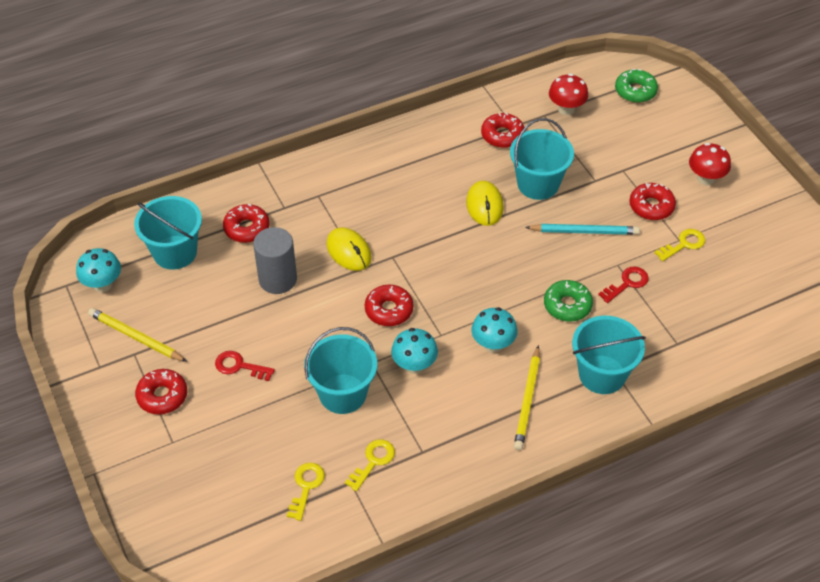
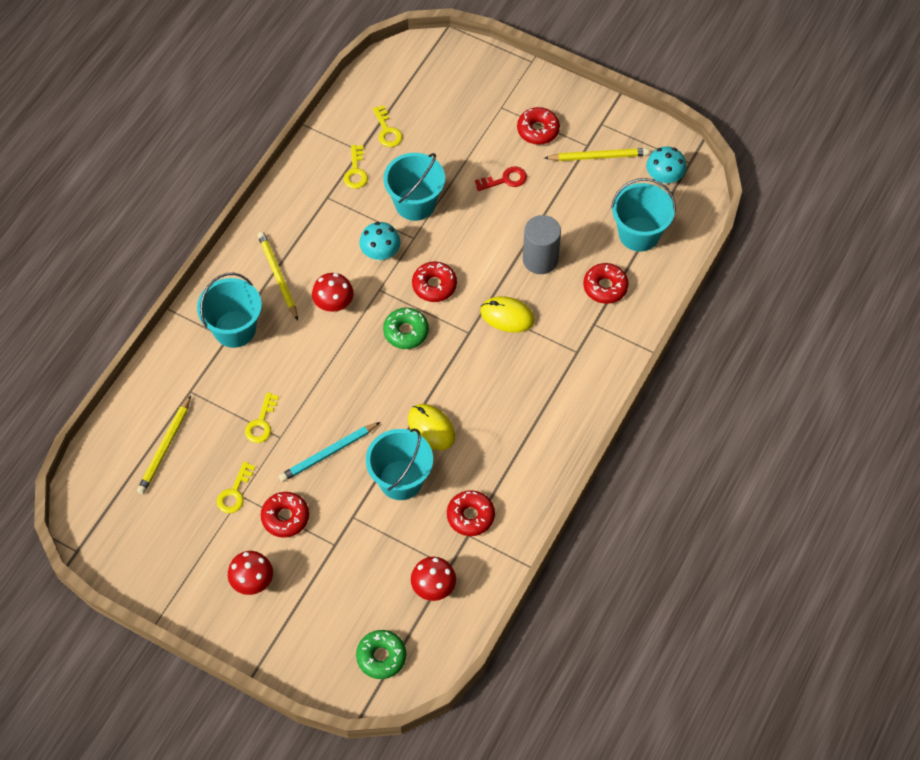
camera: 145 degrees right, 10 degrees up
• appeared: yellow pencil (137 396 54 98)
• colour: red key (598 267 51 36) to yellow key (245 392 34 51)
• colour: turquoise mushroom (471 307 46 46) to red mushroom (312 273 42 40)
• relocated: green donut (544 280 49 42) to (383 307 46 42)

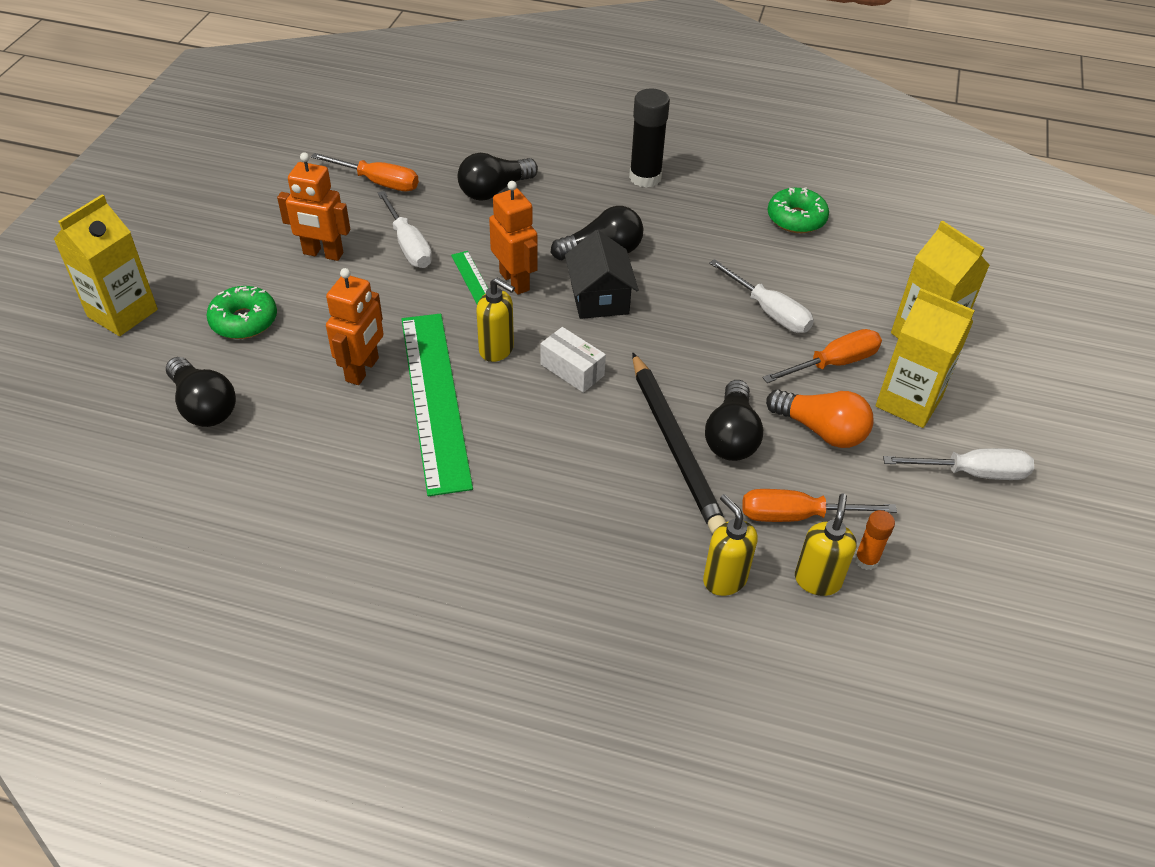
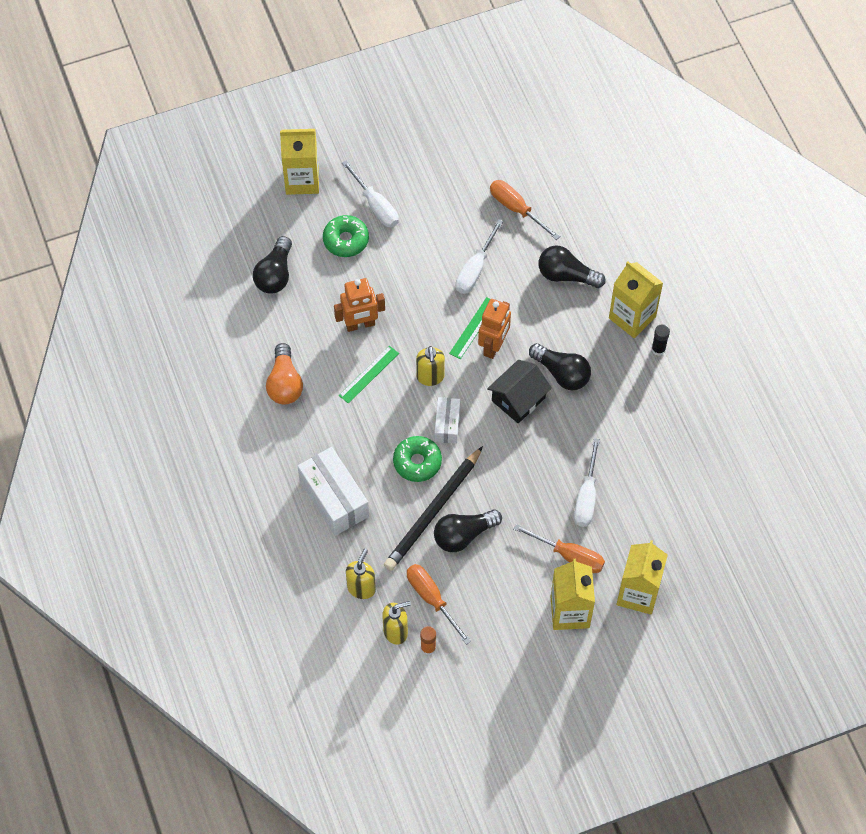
camera: 55 degrees right, 15 degrees up
• relocated: orange light bulb (766 389 108 59) to (266 343 37 61)
• appeared: white box (297 447 72 89)
• size: green ruler (402 314 71 182) = (339 346 60 58) x0.47
• relocated: white screwdriver (883 448 151 32) to (342 160 57 68)
• relocated: green donut (768 187 61 46) to (393 436 49 46)
• spun: orange screwdriver (311 153 108 38) = (490 180 70 60) 150 degrees clockwise
• appeared: yellow carton (609 261 54 77)
• size: black glue stick (629 88 41 100) = (651 324 19 32) x0.54
• missing: orange robot (277 152 73 109)

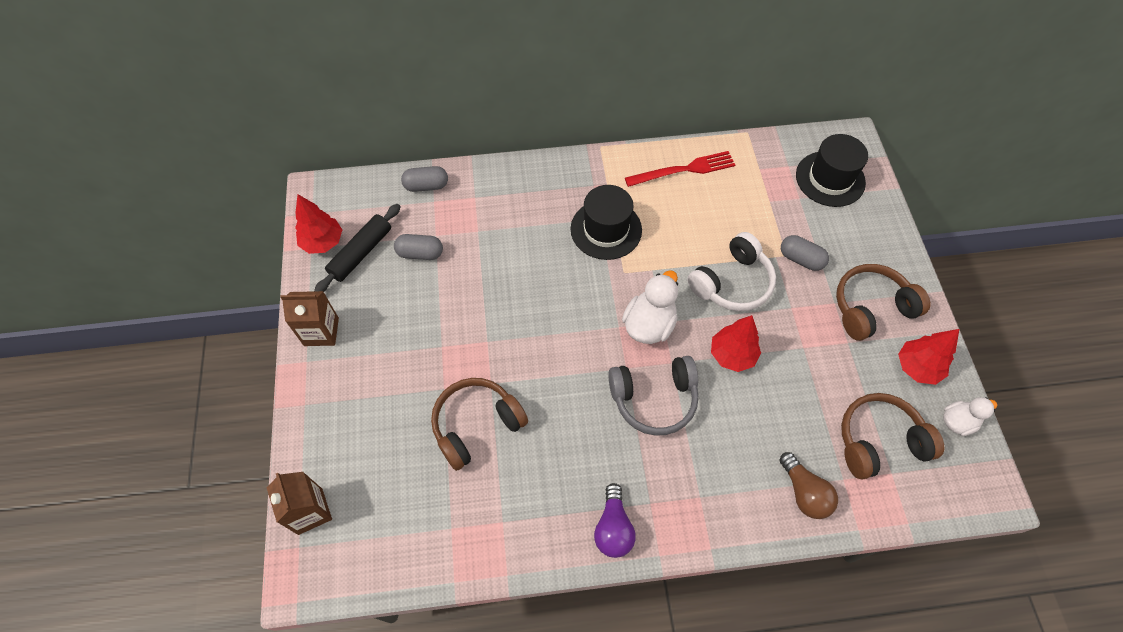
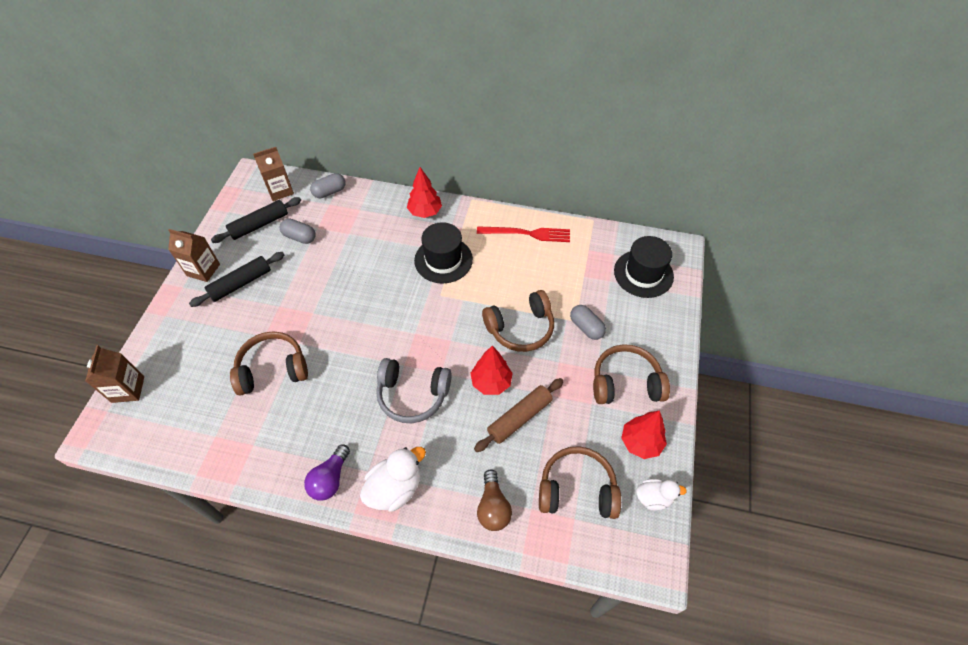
camera: 20 degrees right, 5 degrees down
• appeared: black rolling pin (189 252 95 55)
• appeared: brown carton (253 147 41 54)
• spun: grey capsule (401 166 47 26) = (310 173 35 25) 45 degrees counterclockwise
• relocated: white duck (622 270 56 74) to (360 447 66 65)
• relocated: red tree (295 194 47 60) to (407 167 35 51)
• appeared: brown rolling pin (474 378 90 74)
• colour: white headphones (687 232 89 79) to brown headphones (482 290 72 62)

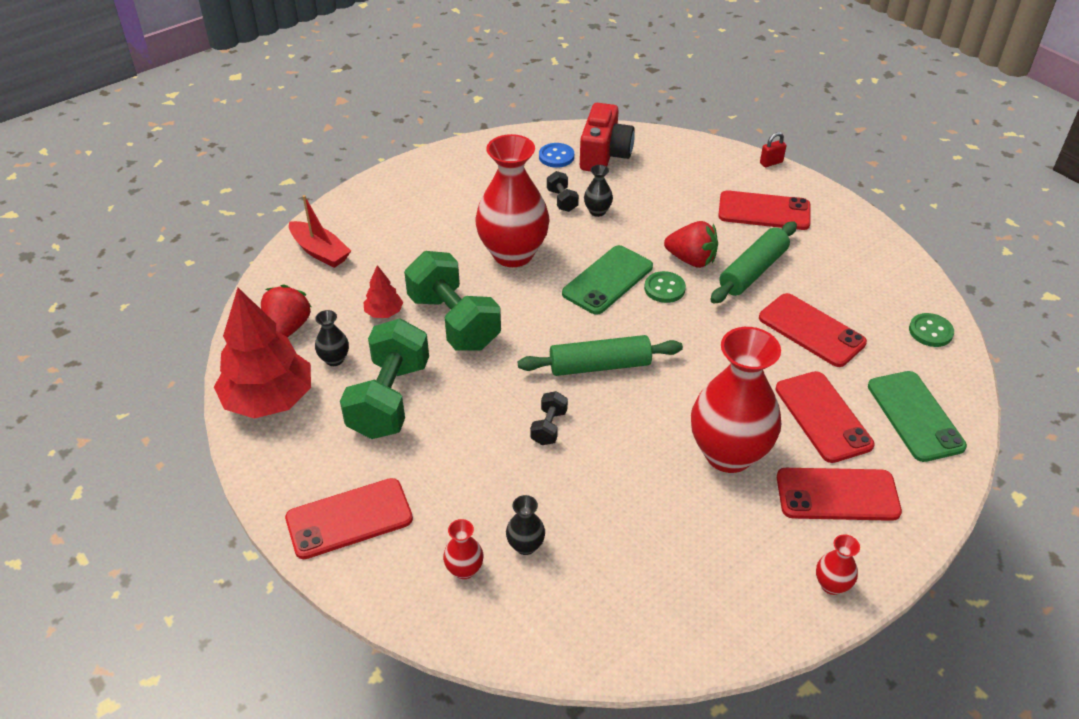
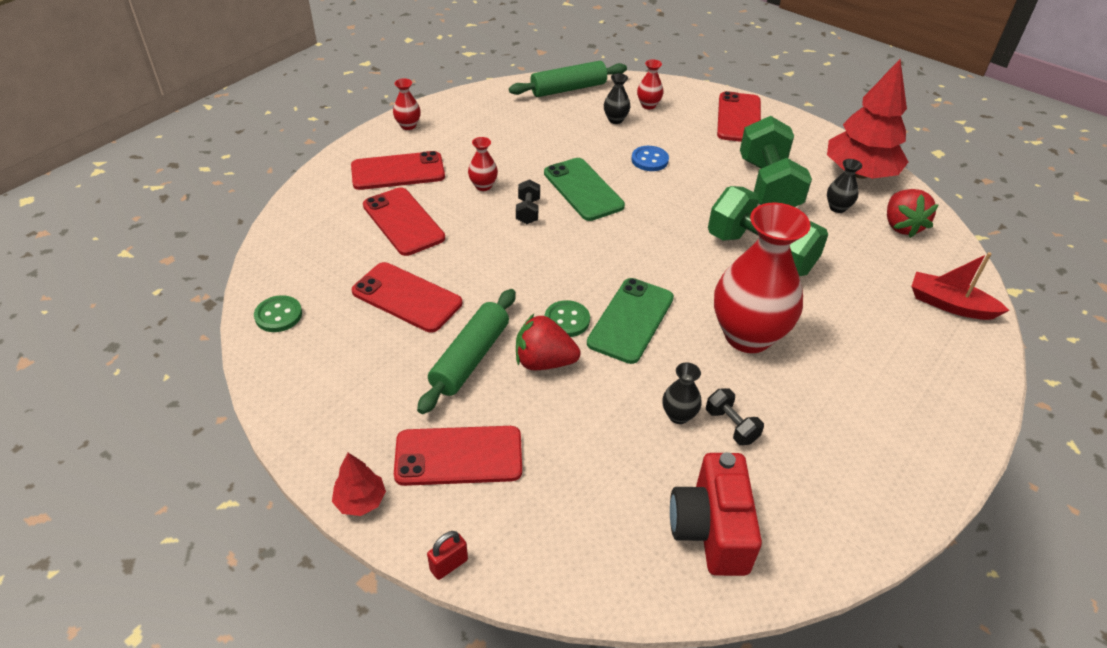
camera: 165 degrees right, 0 degrees up
• relocated: red tree (363 265 40 53) to (332 453 54 63)
• size: red vase (691 327 90 146) = (468 137 30 54) x0.42
• relocated: green rolling pin (518 335 165 41) to (509 61 118 36)
• relocated: black dumbbell (530 391 38 54) to (516 179 24 45)
• relocated: green phone (868 371 99 91) to (544 158 81 63)
• relocated: blue button (539 143 35 25) to (631 146 38 25)
• spun: red phone (285 478 128 81) = (717 91 44 51) 45 degrees counterclockwise

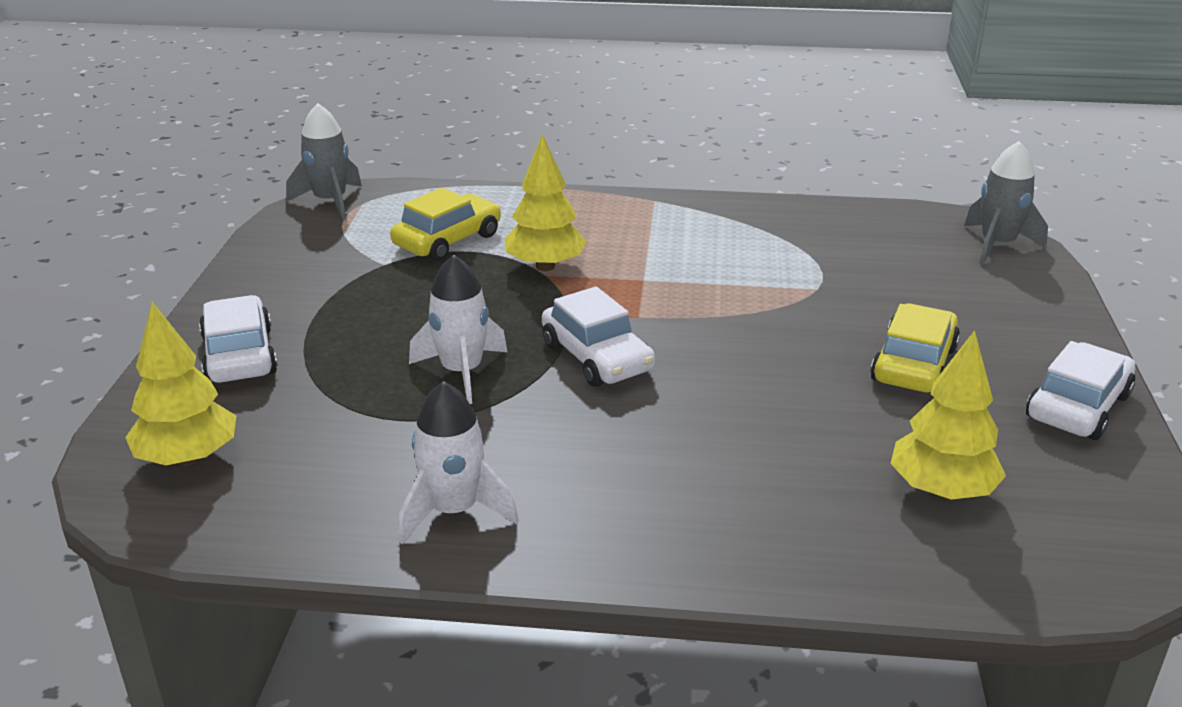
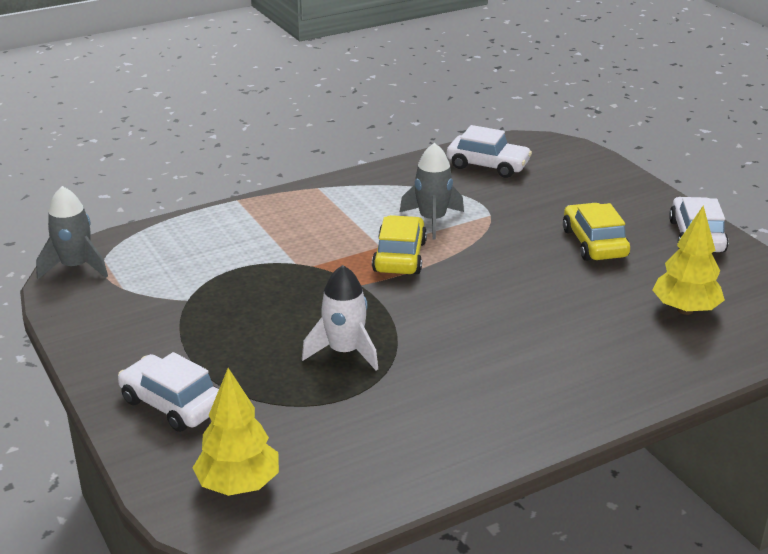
camera: 35 degrees left, 0 degrees up
• relocated: yellow car (390 188 111 73) to (372 215 55 59)
• relocated: grey rocket (964 141 84 123) to (400 143 64 96)
• relocated: white car (542 287 113 100) to (447 125 85 53)
• missing: white rocket (399 381 120 163)
• missing: yellow tree (505 134 82 137)

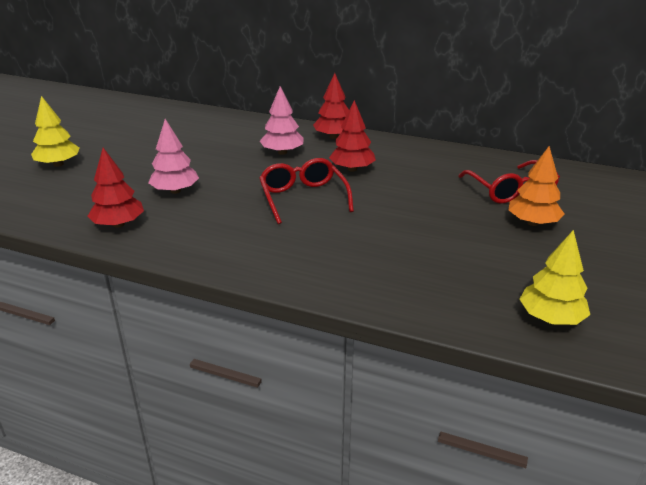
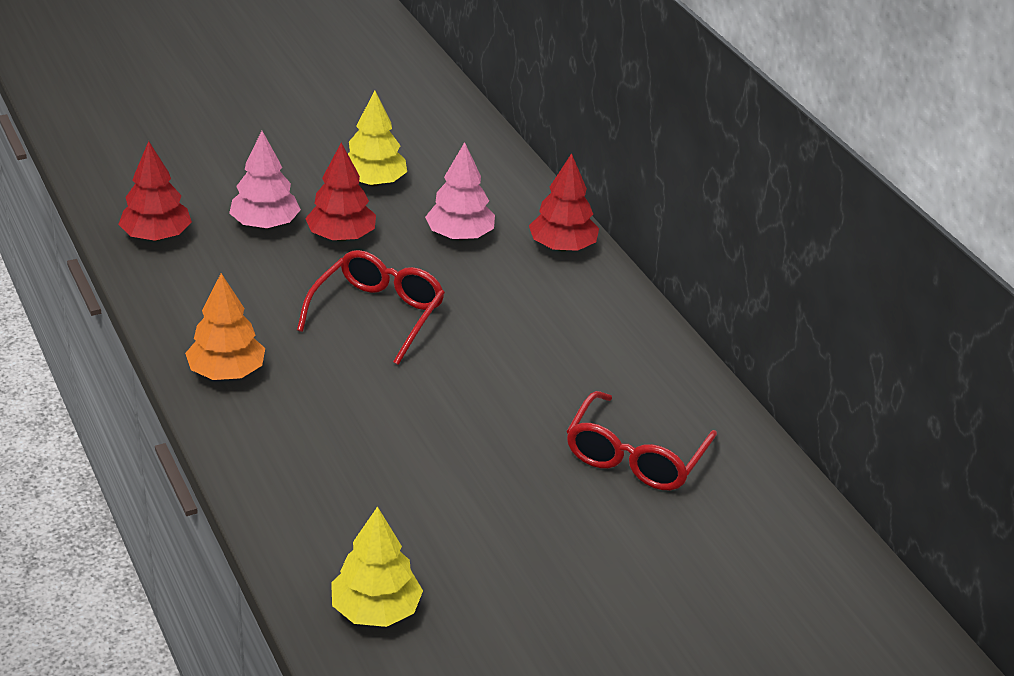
camera: 40 degrees right, 5 degrees up
• relocated: orange tree (509 146 55 80) to (185 273 80 107)
• relocated: red tree (329 100 47 72) to (305 143 71 98)
• relocated: yellow tree (31 96 48 71) to (348 91 59 95)

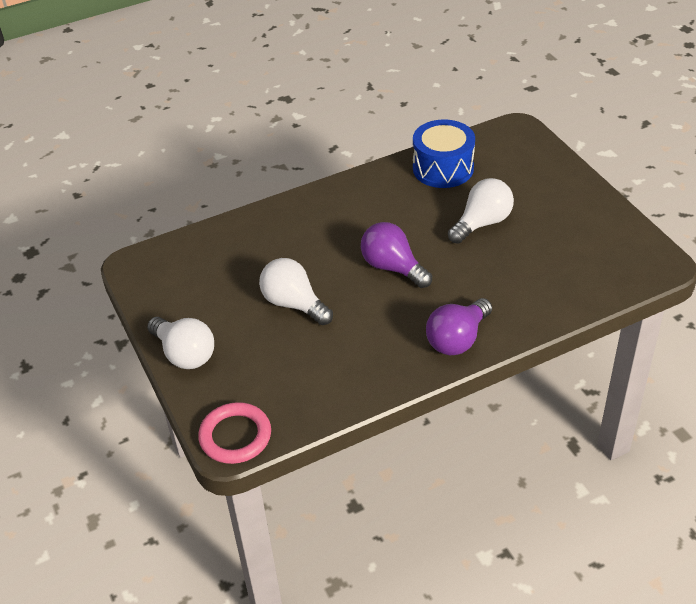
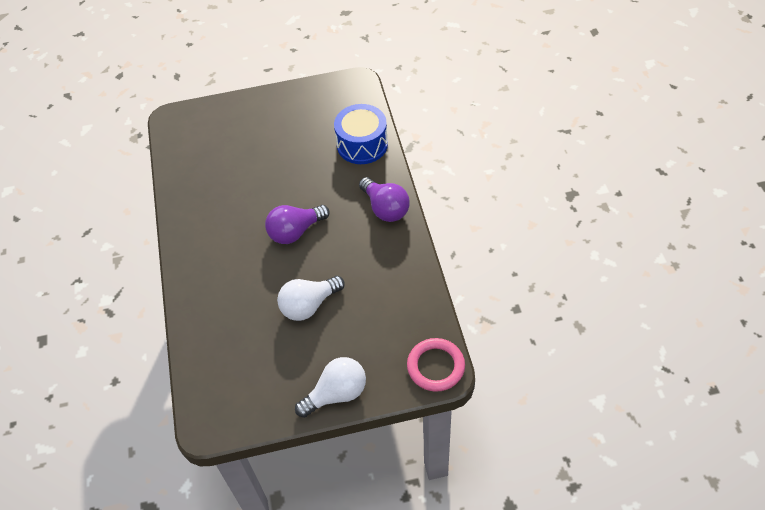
camera: 75 degrees left, 10 degrees up
• relocated: blue drum (413 120 62 68) to (334 104 54 60)
• missing: white light bulb (448 178 66 66)

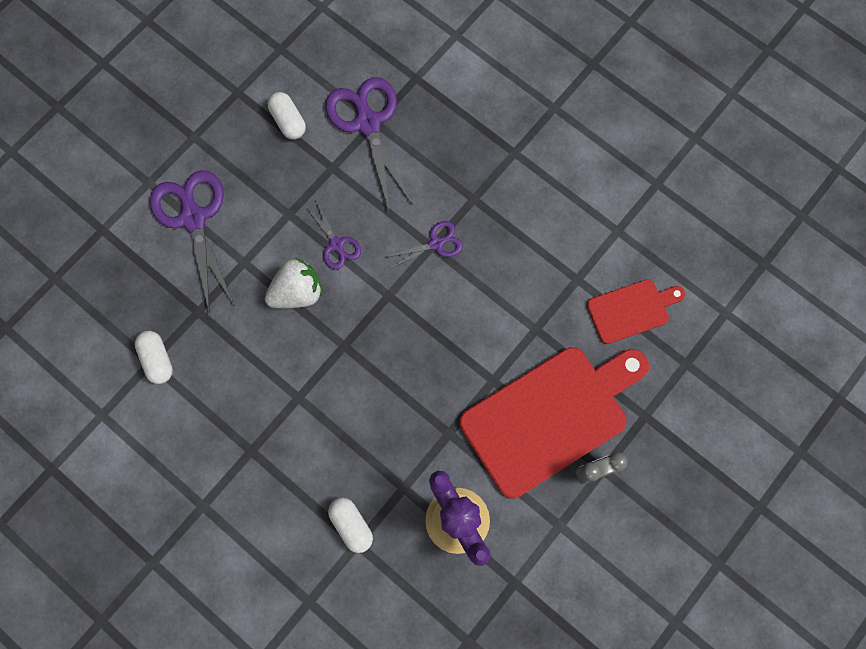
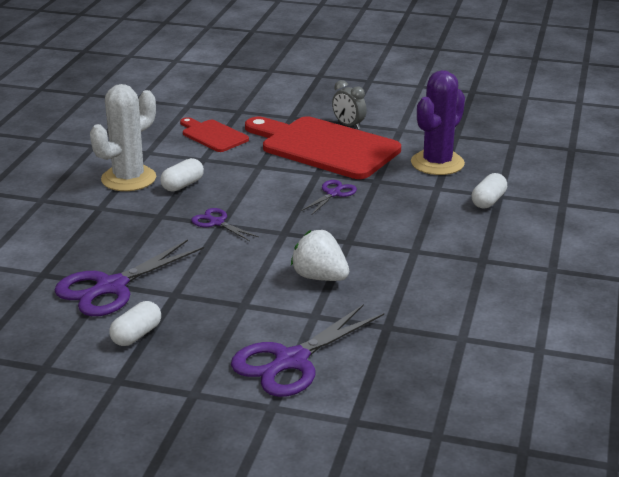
camera: 115 degrees left, 45 degrees down
• appeared: white cactus (90 84 66 107)
• relocated: white capsule (135 331 38 53) to (160 158 44 34)
• relocated: purple scissors (306 200 55 69) to (301 180 56 35)

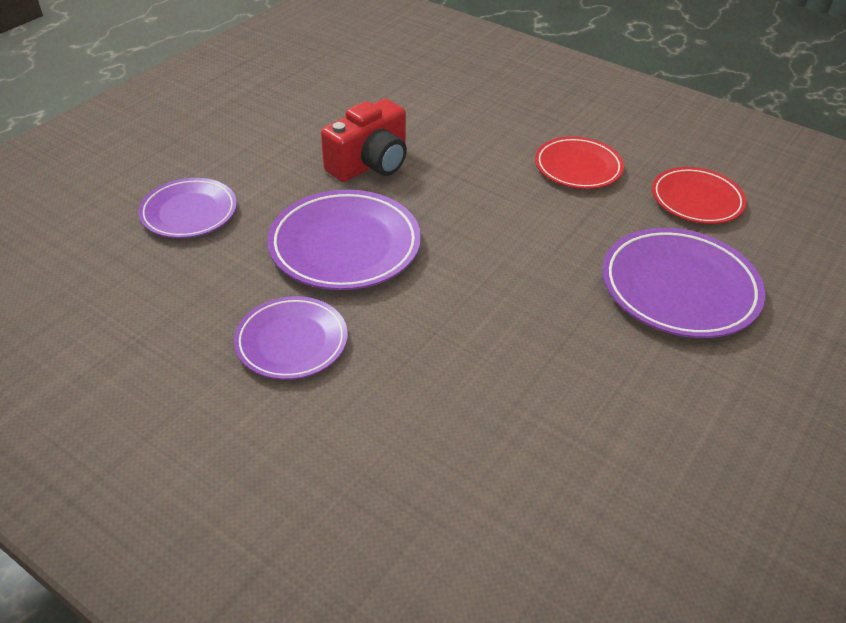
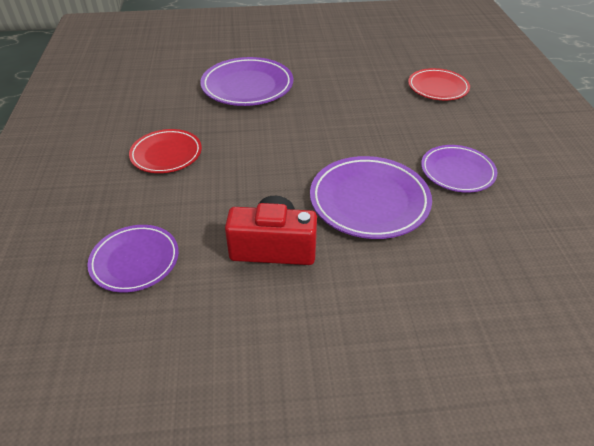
camera: 130 degrees left, 0 degrees up
• relocated: purple plate (138 178 99 60) to (87 225 92 68)
• relocated: red plate (652 167 94 57) to (408 68 62 32)

